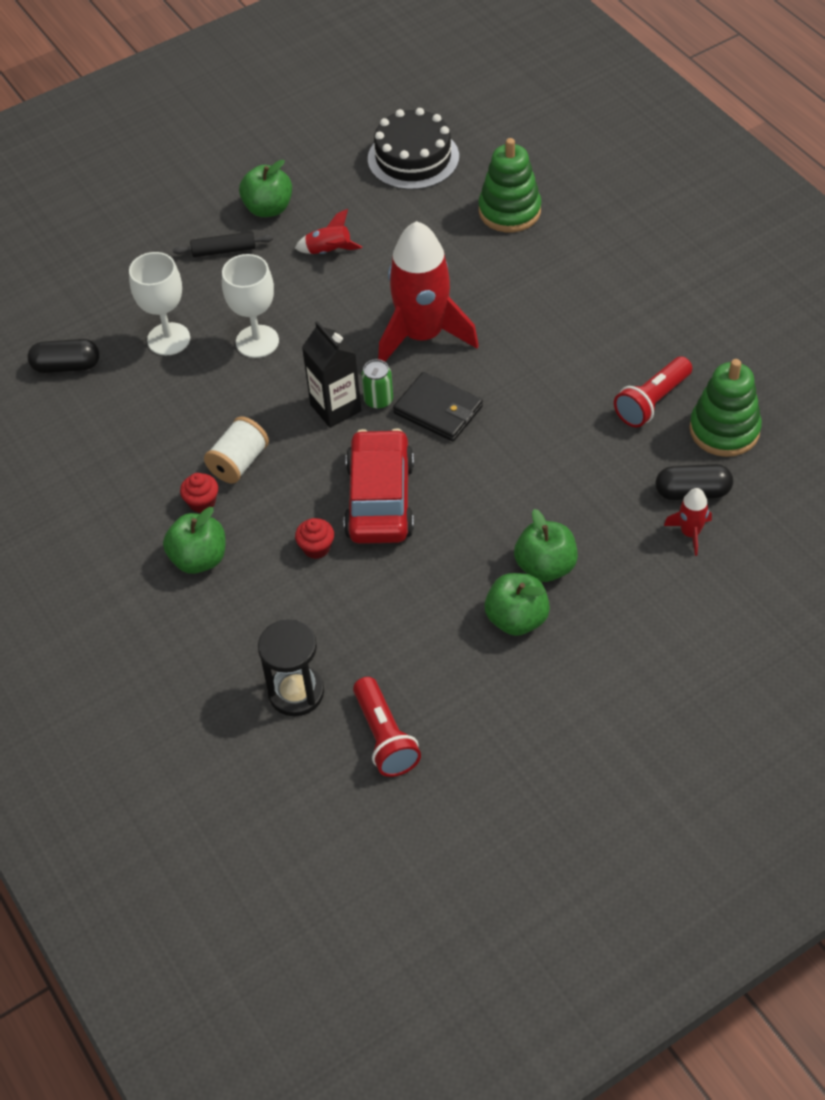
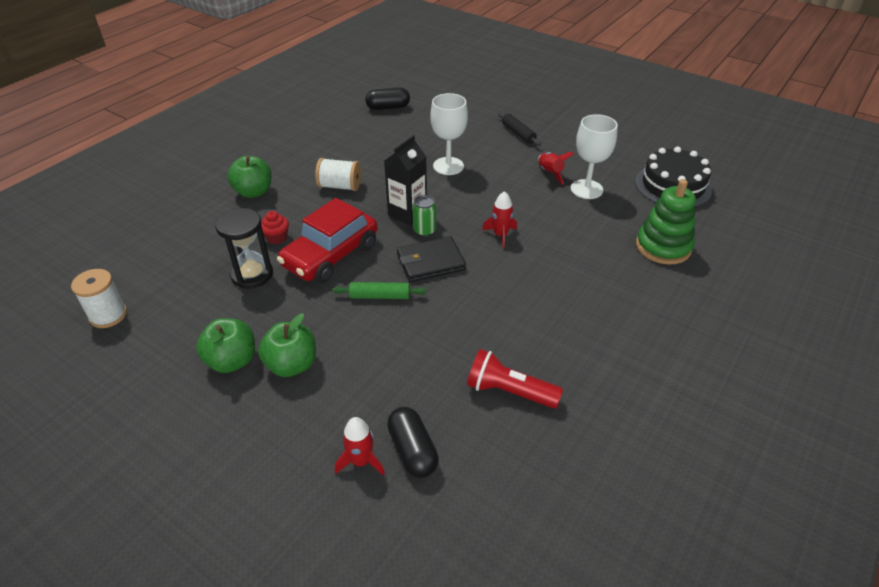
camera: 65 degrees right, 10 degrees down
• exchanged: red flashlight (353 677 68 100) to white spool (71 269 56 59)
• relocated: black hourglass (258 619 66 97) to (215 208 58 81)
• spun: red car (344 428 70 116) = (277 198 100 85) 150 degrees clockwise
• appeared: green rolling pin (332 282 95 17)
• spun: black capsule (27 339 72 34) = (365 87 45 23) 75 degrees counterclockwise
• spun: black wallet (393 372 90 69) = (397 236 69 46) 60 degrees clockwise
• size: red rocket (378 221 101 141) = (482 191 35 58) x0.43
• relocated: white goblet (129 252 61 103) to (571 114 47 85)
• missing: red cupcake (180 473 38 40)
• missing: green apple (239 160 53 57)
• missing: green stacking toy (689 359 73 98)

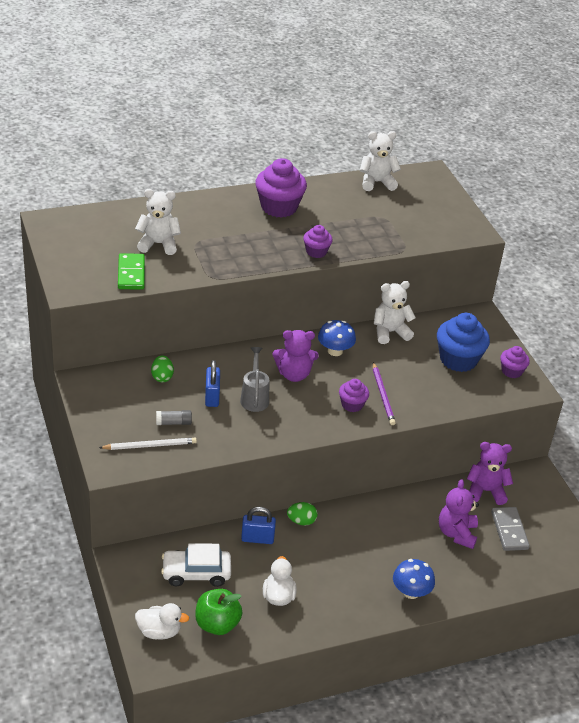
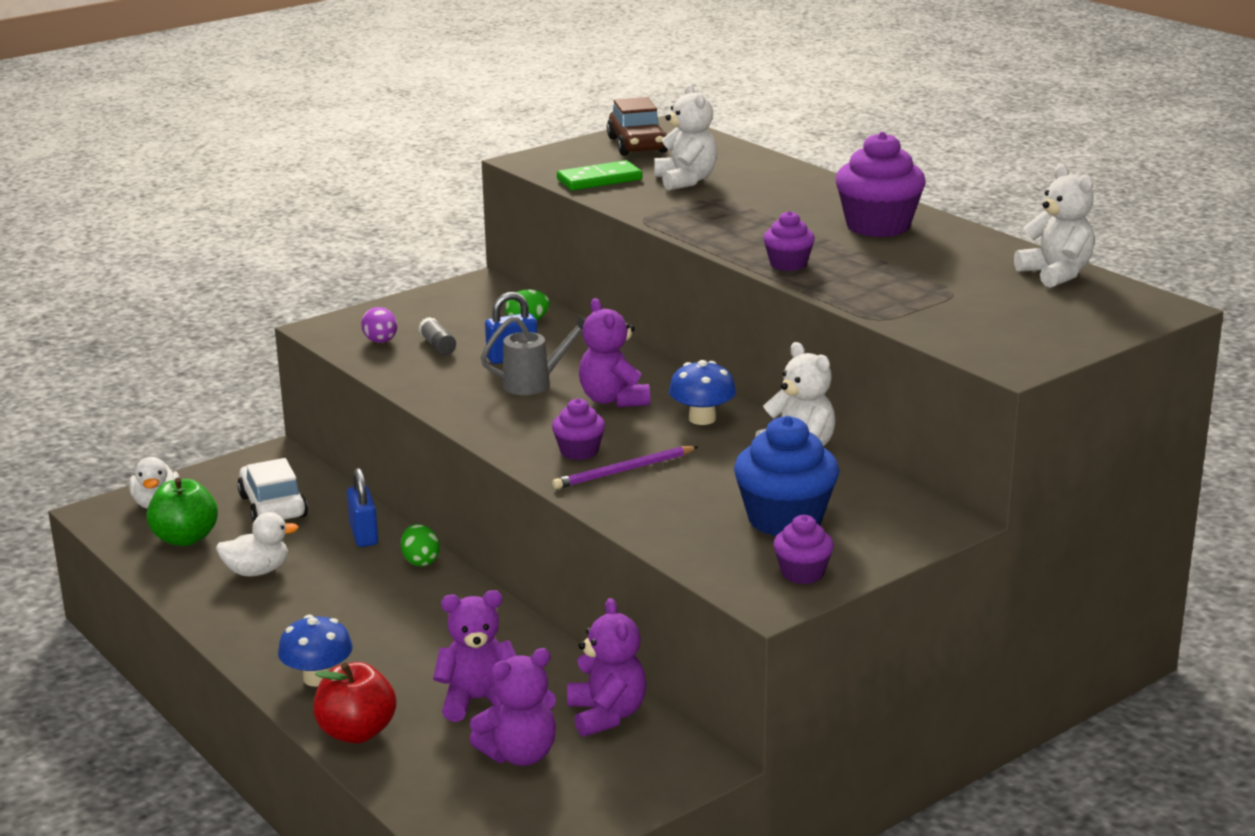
camera: 75 degrees right, 15 degrees down
• appeared: red apple (313 662 83 81)
• exchanged: white pencil (99 438 98 12) to purple egg (361 307 36 36)
• exchanged: grey domino (491 507 39 44) to purple teddy bear (469 648 87 118)
• appeared: brown car (607 97 61 59)

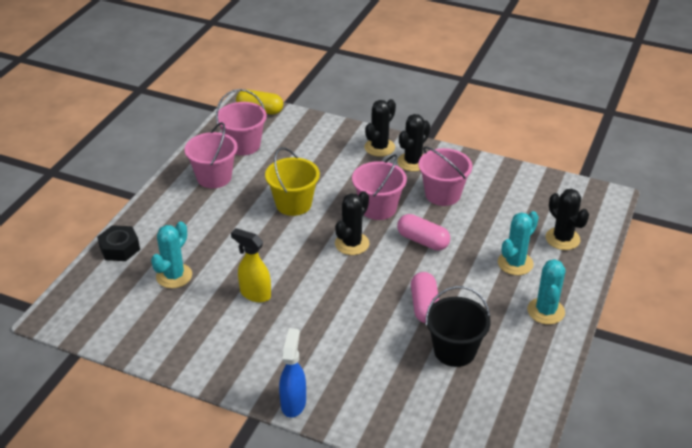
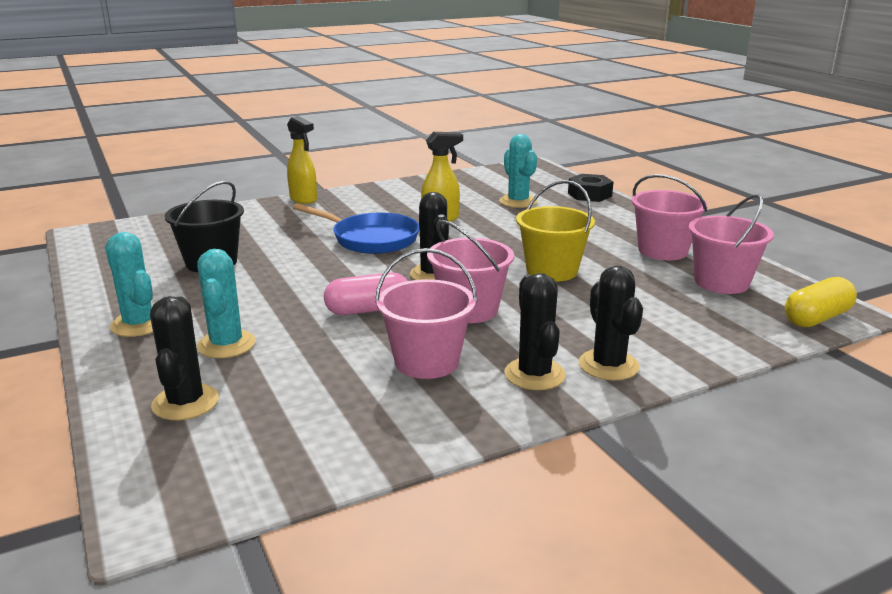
camera: 130 degrees right, 15 degrees down
• spun: black cactus (546 189 43 61) = (150 296 69 124) 75 degrees clockwise
• colour: blue spray bottle (279 328 27 90) to yellow spray bottle (287 116 30 88)
• appeared: blue pan (293 203 126 51)
• missing: pink capsule (411 272 28 51)

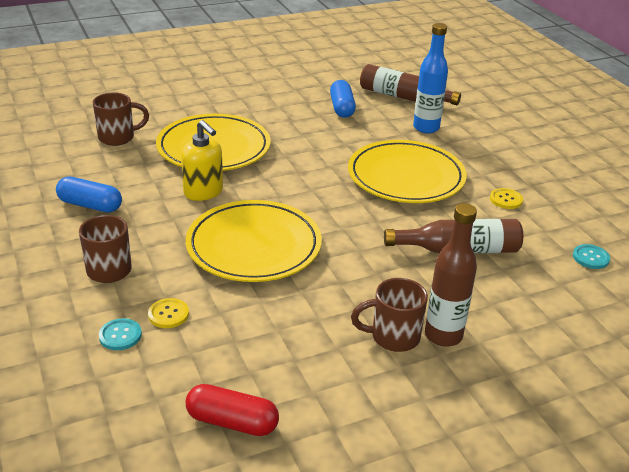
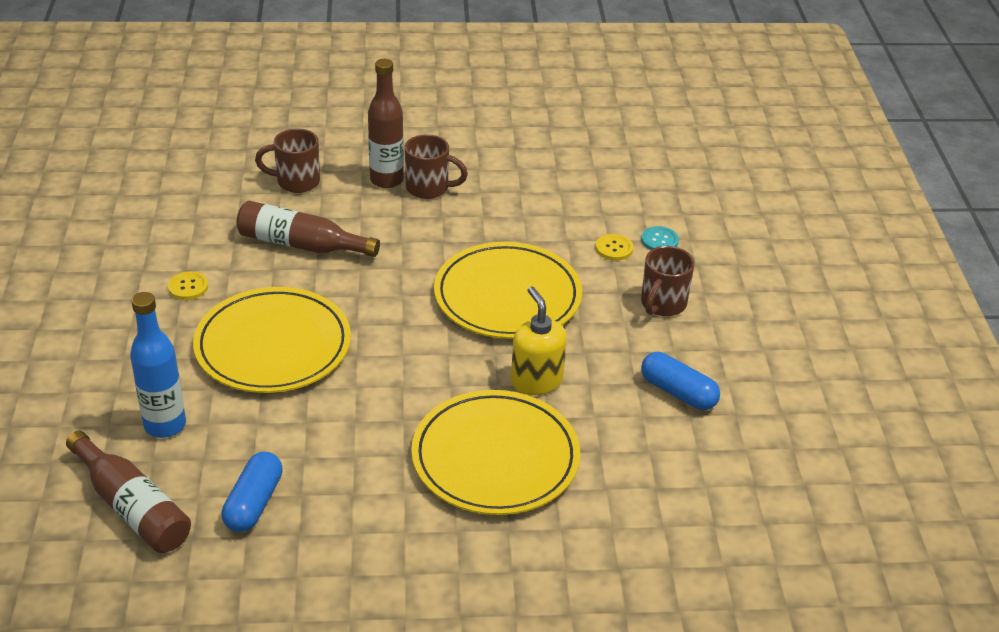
camera: 160 degrees left, 5 degrees up
• relocated: brown mug (93 92 56 54) to (255 128 65 65)
• missing: red capsule (186 384 93 52)
• missing: turquoise button (573 244 37 25)

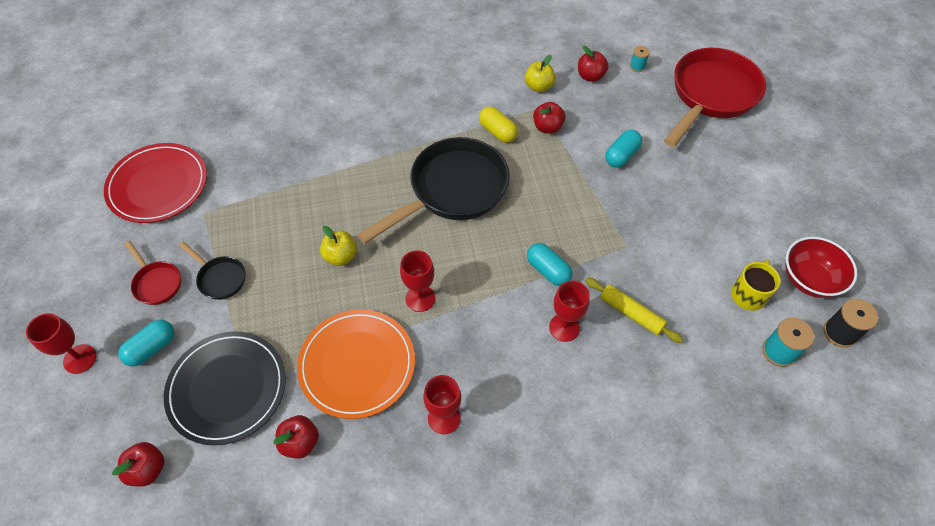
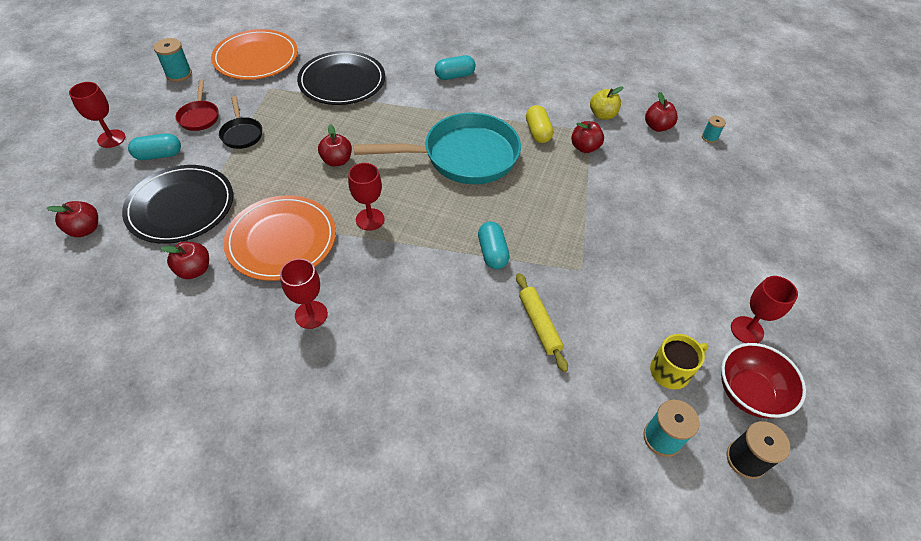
camera: 30 degrees right, 5 degrees down
• appeared: turquoise spool (154 38 38 44)
• colour: red plate (104 143 103 80) to orange plate (211 29 87 51)
• appeared: black plate (297 51 88 54)
• colour: yellow apple (320 226 37 40) to red apple (318 124 34 43)
• colour: black pan (357 137 153 107) to turquoise pan (354 112 167 72)
• relocated: turquoise capsule (605 130 37 38) to (435 55 41 25)
• relocated: red goblet (549 281 41 61) to (731 276 67 67)
• missing: red pan (664 48 102 99)

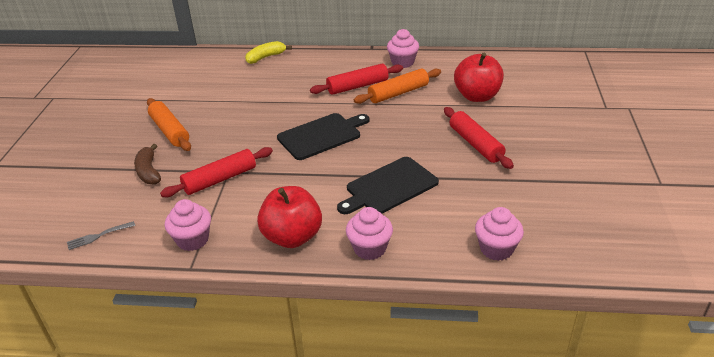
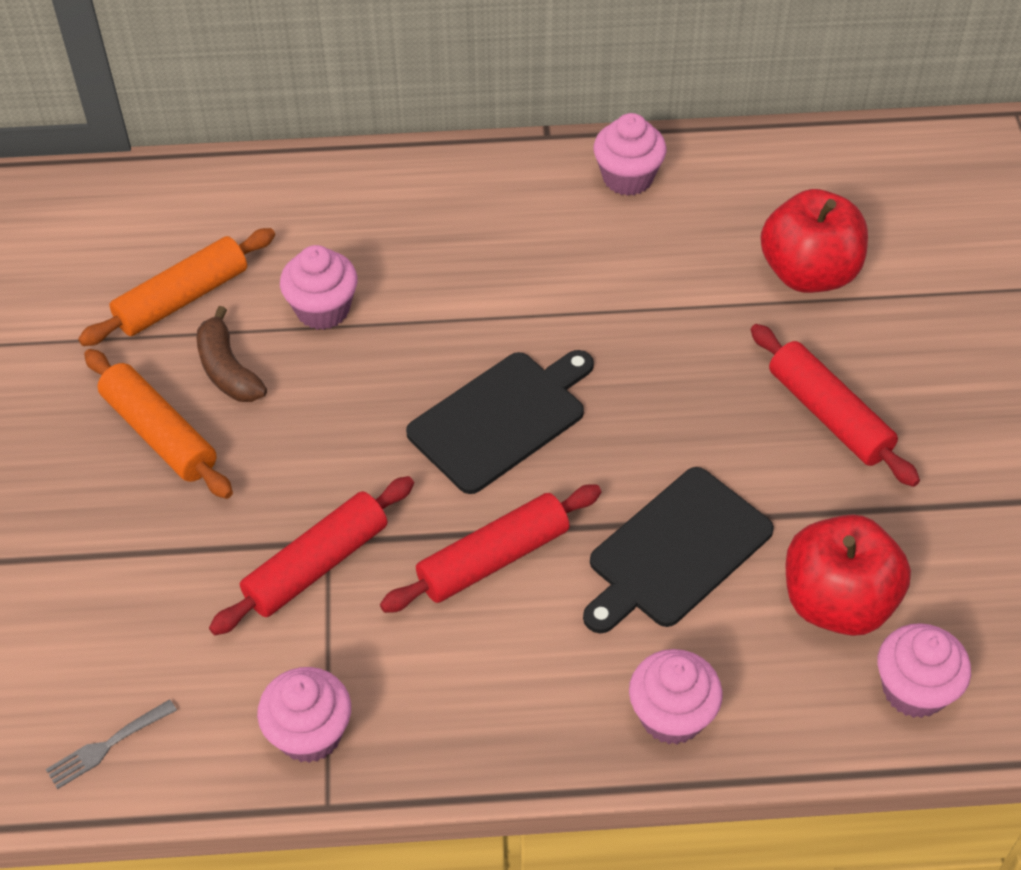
camera: 10 degrees left, 15 degrees up
• relocated: orange rolling pin (354 69 87 35) to (78 228 197 118)
• relocated: brown banana (134 144 27 40) to (197 306 70 96)
• appeared: pink cupcake (280 245 77 85)
• relocated: red rolling pin (310 64 93 31) to (380 485 221 128)
• relocated: red apple (257 186 65 62) to (785 514 126 122)
• missing: yellow banana (245 41 47 23)

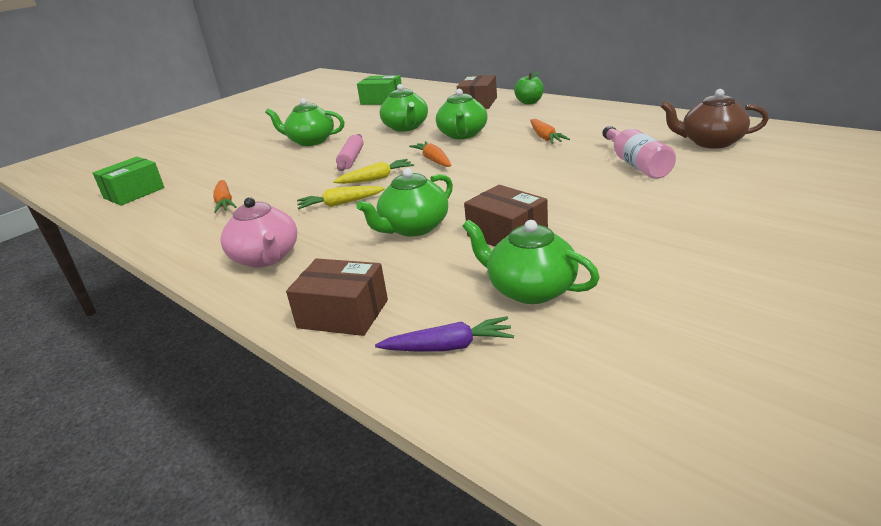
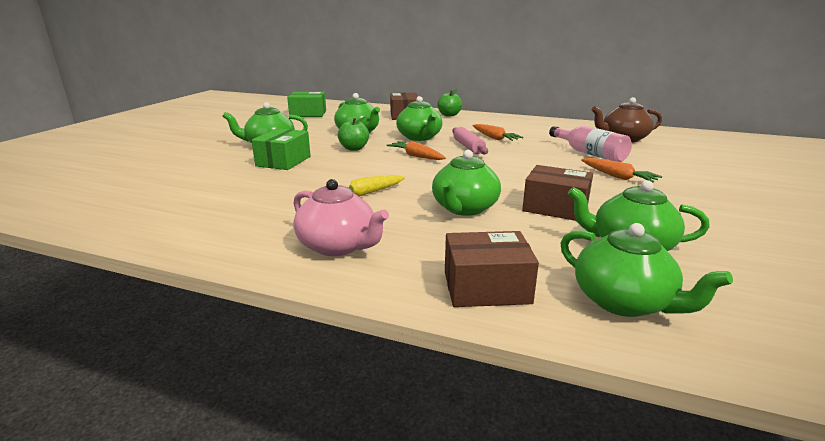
camera: 25 degrees left, 5 degrees down
• relocated: green box (93 157 71 49) to (251 128 60 42)
• appeared: green apple (338 117 31 34)
• relocated: pink rolling pin (336 134 28 37) to (452 127 36 28)
• exchanged: purple carrot (375 317 139 34) to green teapot (560 223 173 94)
• relocated: orange carrot (213 180 24 33) to (581 158 81 25)
• missing: yellow carrot (333 159 81 25)

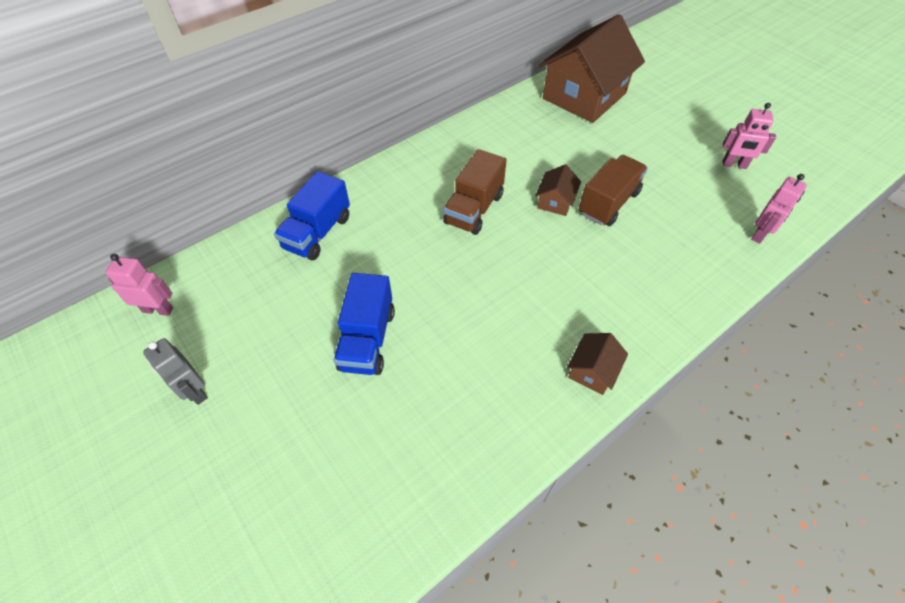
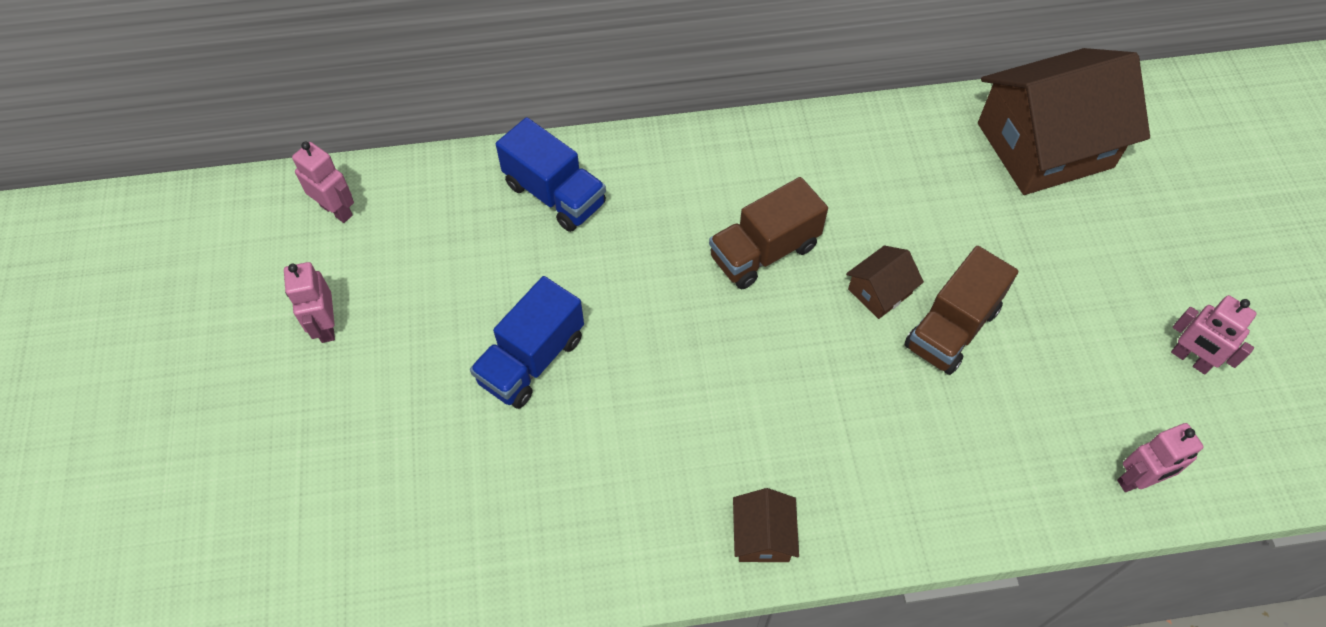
camera: 30 degrees right, 5 degrees up
• colour: grey robot (143 338 65 67) to pink robot (284 262 51 81)
• spun: blue truck (274 171 76 89) = (496 117 110 115) 105 degrees counterclockwise
• spun: brown house (567 333 61 62) = (733 488 66 74) 60 degrees counterclockwise
• spun: brown truck (579 155 69 71) = (904 246 114 129) 150 degrees clockwise

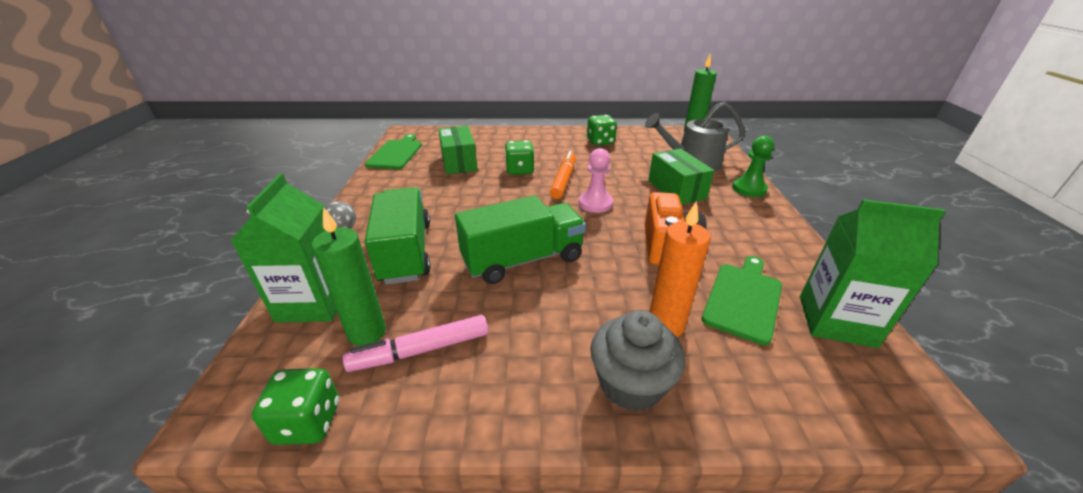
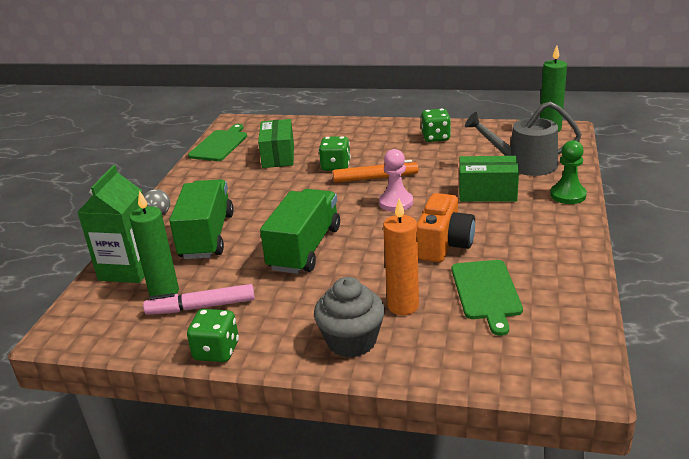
camera: 15 degrees right, 5 degrees down
• relocated: green dice (252 368 87 77) to (187 309 52 53)
• spun: green truck (455 195 131 89) = (260 189 80 85) 60 degrees counterclockwise
• spun: orange marker (550 151 26 48) = (333 160 85 23) 60 degrees clockwise
• spun: green cutting board (701 256 81 89) = (452 260 71 76) 135 degrees clockwise
• spun: green box (648 149 66 56) = (459 156 60 46) 75 degrees counterclockwise
• missing: green carton (800 199 146 149)

